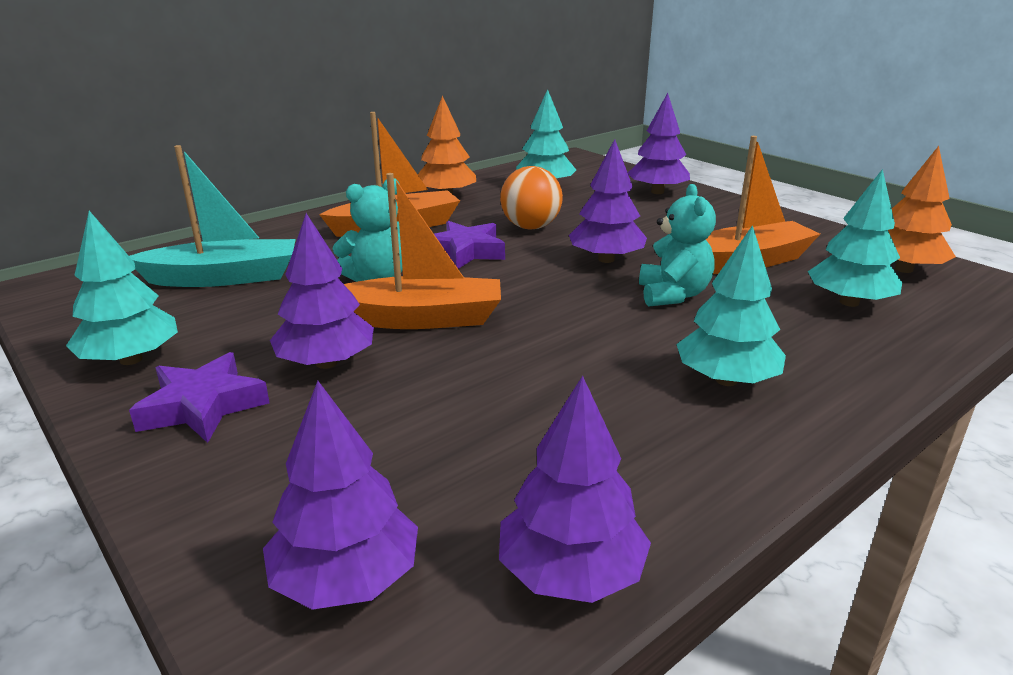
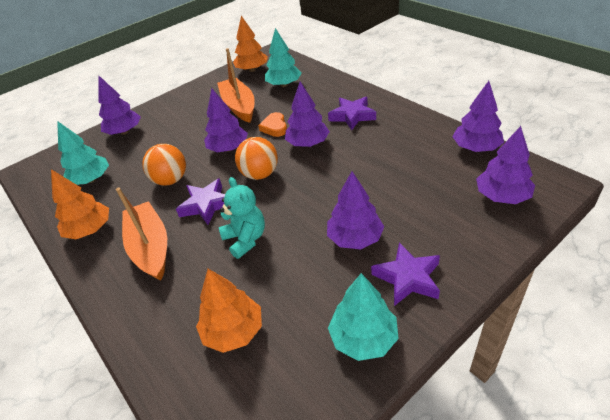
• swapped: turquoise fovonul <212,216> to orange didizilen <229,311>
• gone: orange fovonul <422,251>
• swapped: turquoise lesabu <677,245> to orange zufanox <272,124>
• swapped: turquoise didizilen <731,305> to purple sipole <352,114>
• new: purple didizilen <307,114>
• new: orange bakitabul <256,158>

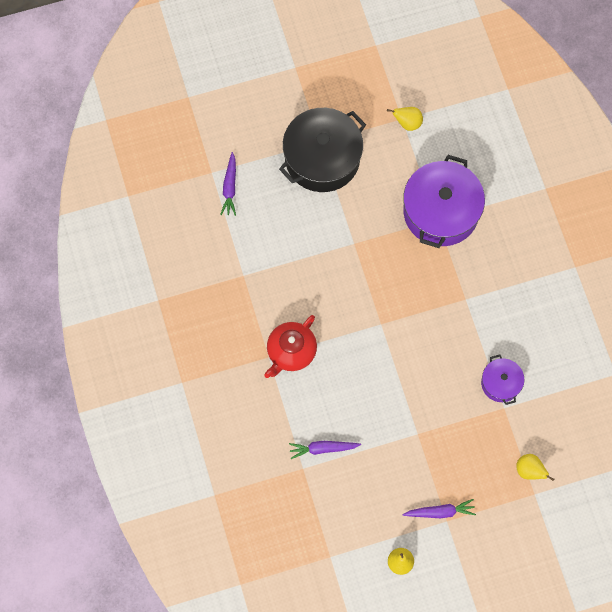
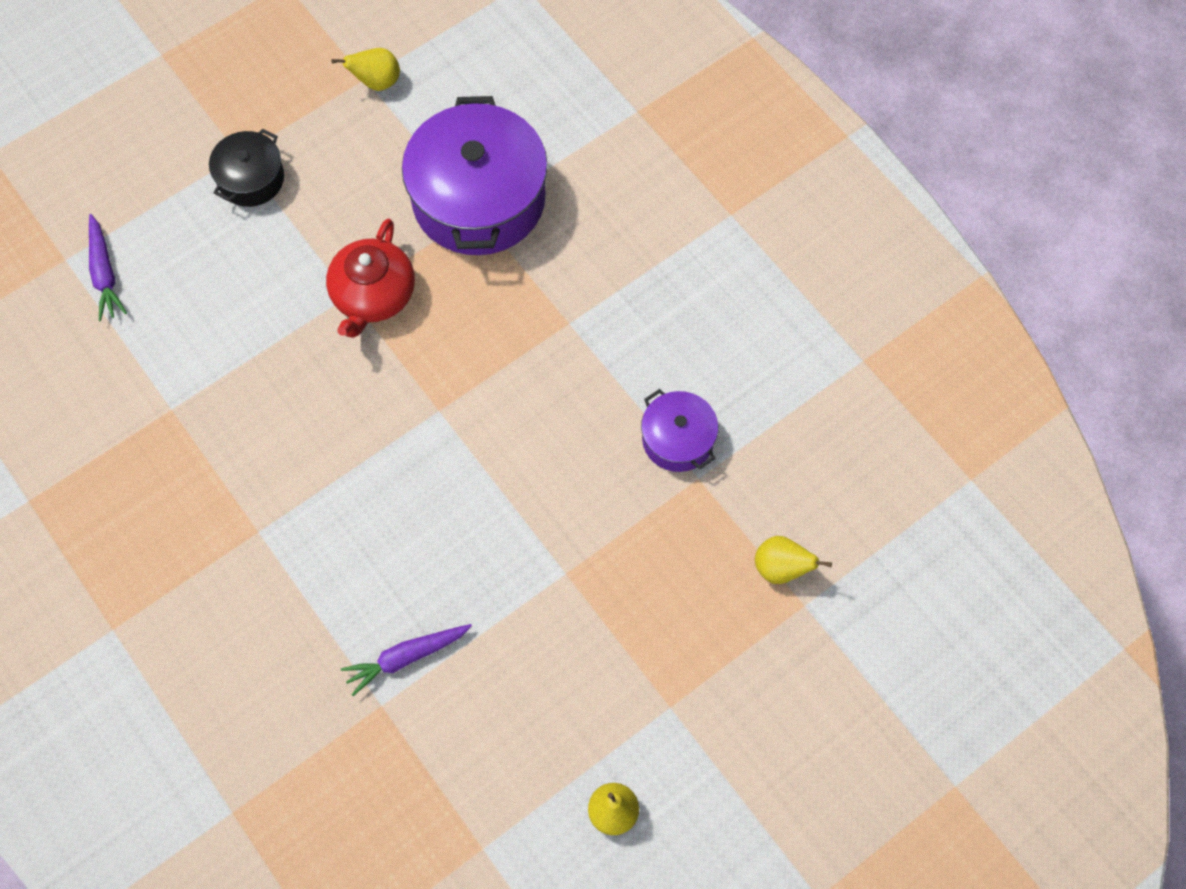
• scaled: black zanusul <322,150> = <246,168> x0.51
• shifted: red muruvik <290,346> to <370,278>
• gone: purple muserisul <439,508>

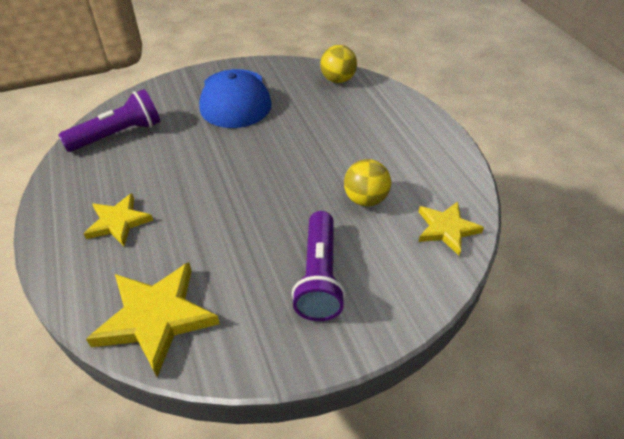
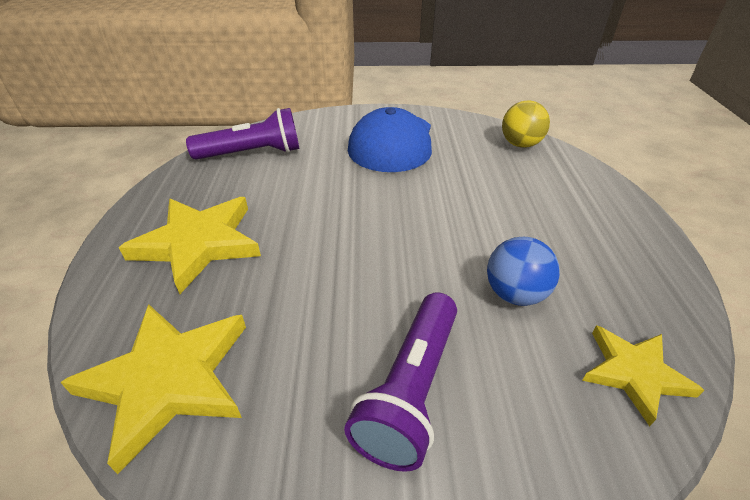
• repainted: yellow bakitabul <367,182> to blue bakitabul <523,271>
• scaled: yellow sipole <118,219> = <190,245> x1.62

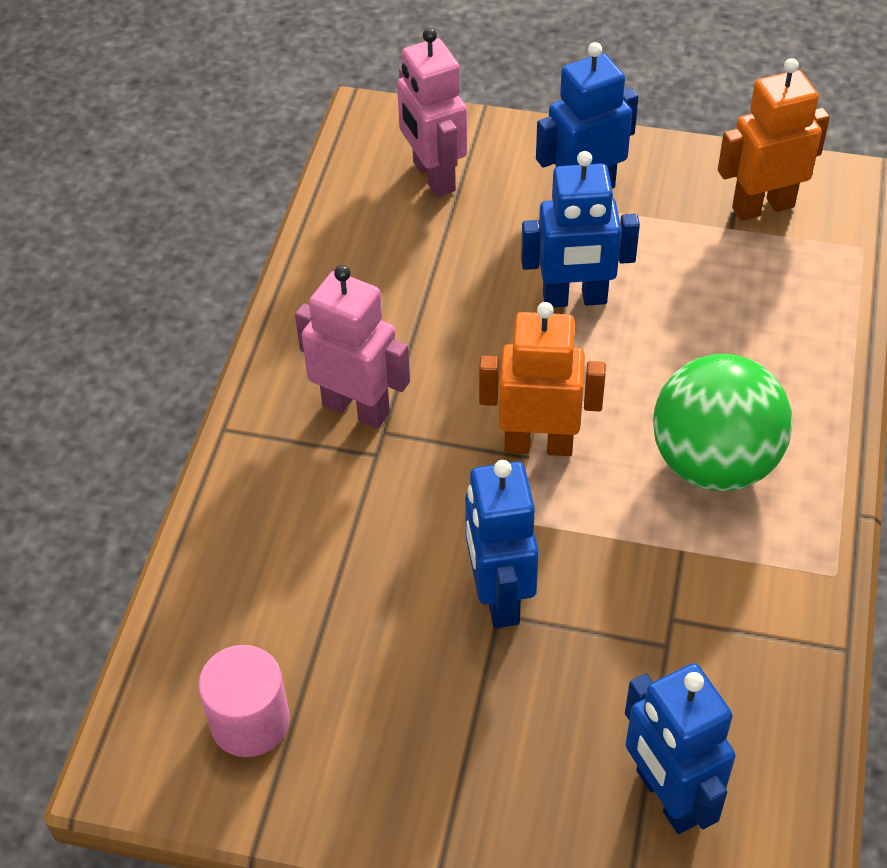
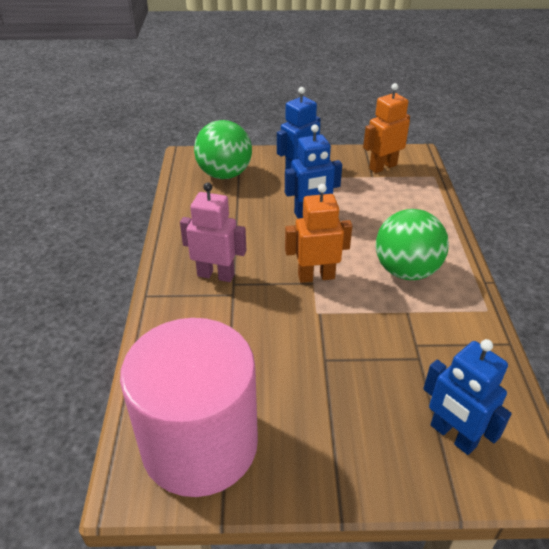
• swapped: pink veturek <432,112> to green bakitabul <223,149>
• gone: blue veturek <502,544>
• scaled: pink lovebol <244,701> = <189,407> x2.37

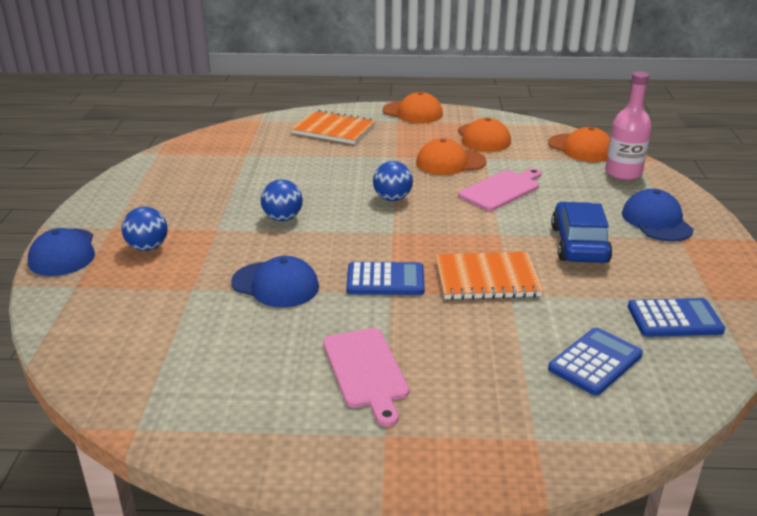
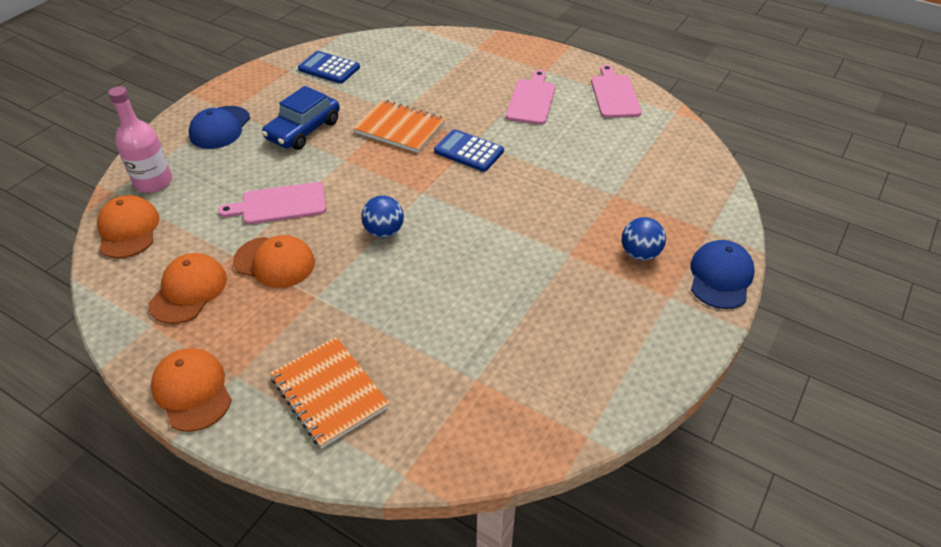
• gone: blue bakitabul <282,200>
• gone: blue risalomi <275,282>
• gone: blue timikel <595,361>
• new: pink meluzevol <616,91>

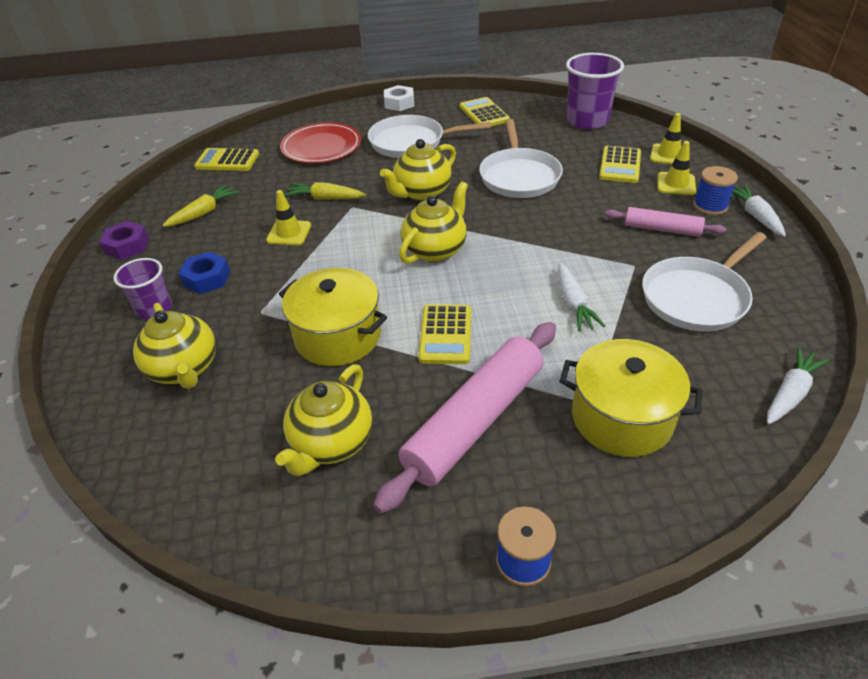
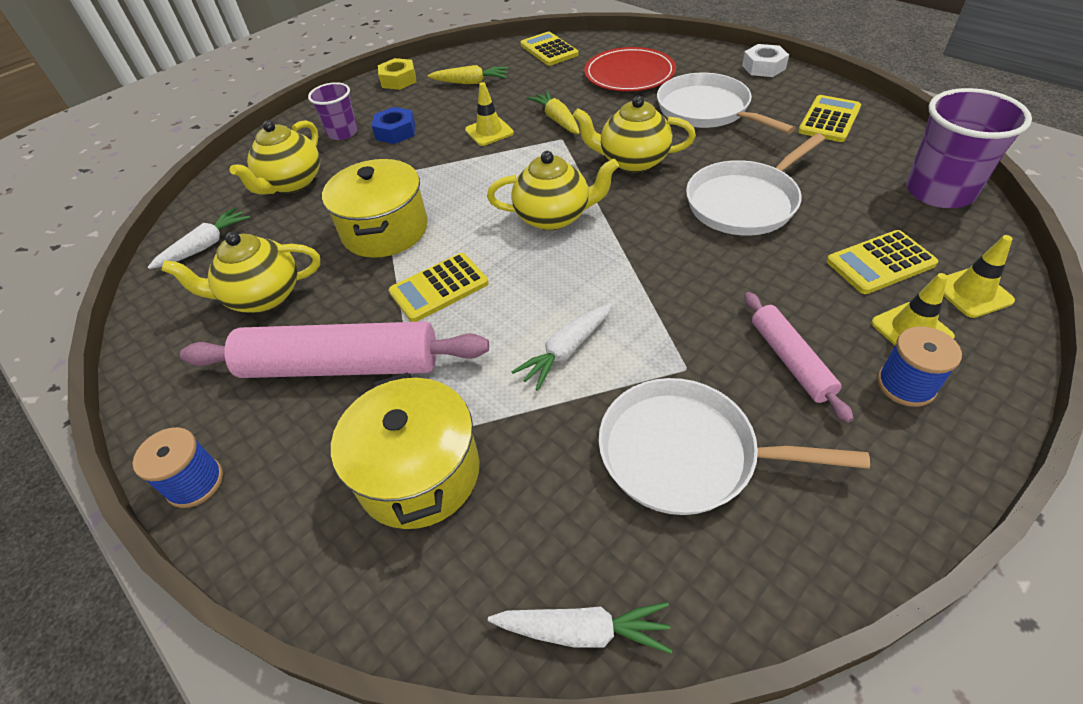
• shifted: white muserisul <759,210> to <199,238>
• repainted: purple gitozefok <124,240> to yellow gitozefok <397,74>

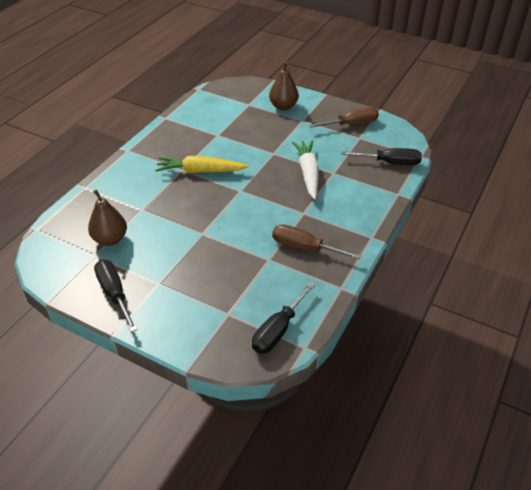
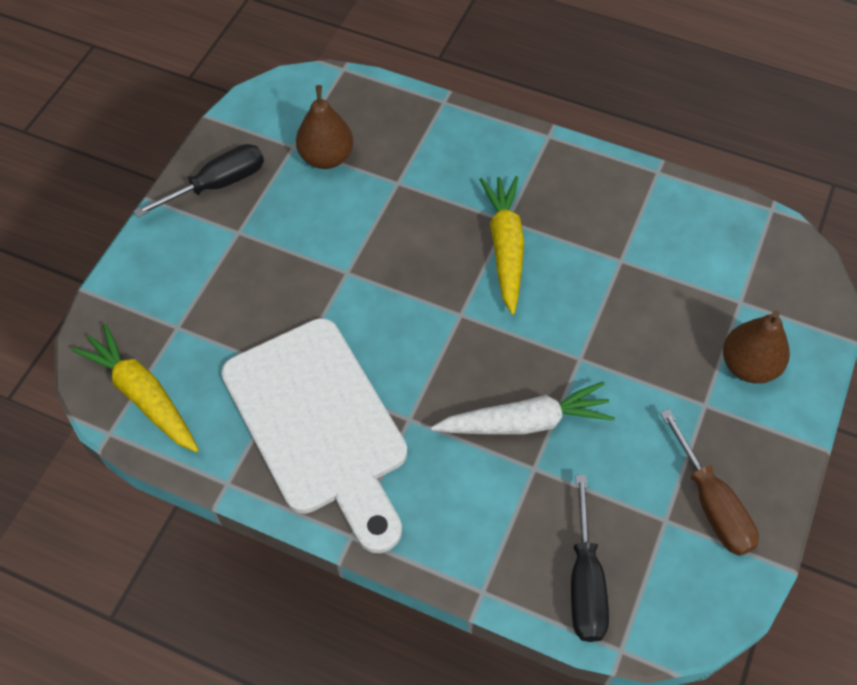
• swapped: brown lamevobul <316,241> to white meluzevol <314,435>
• swapped: black lamevobul <284,317> to yellow muserisul <135,388>

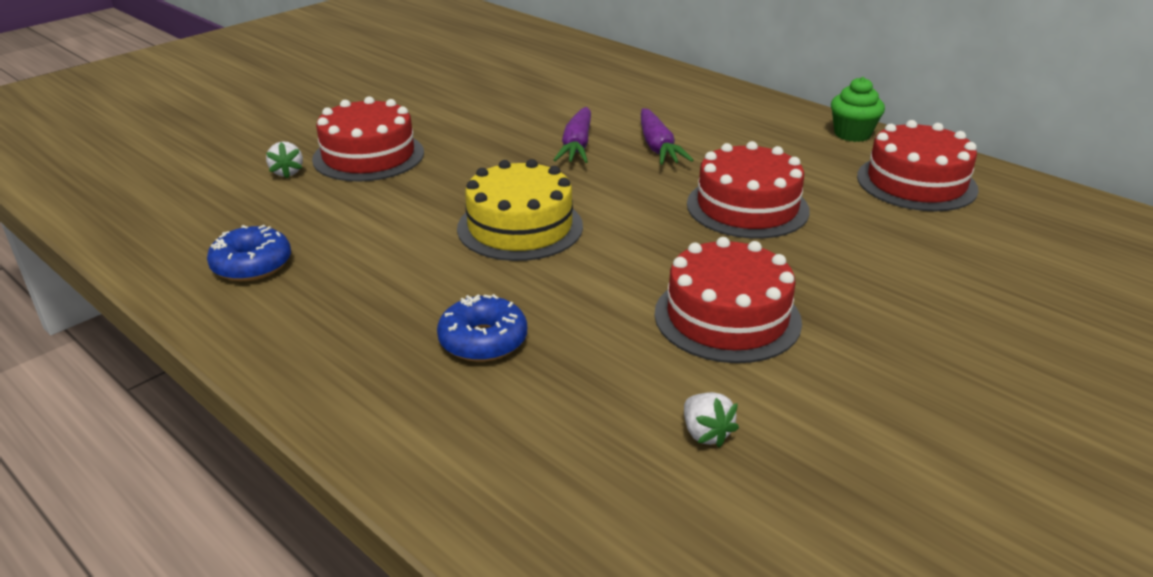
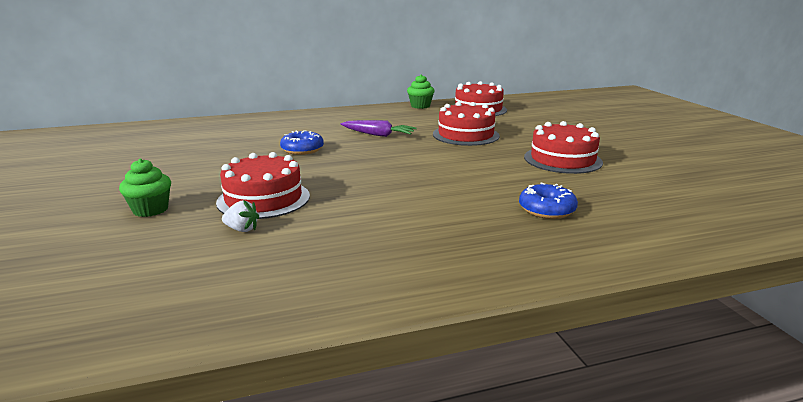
• gone: purple muserisul <572,135>
• gone: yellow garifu <520,210>
• shifted: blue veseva <249,253> to <302,142>
• gone: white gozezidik <711,420>
• new: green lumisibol <145,187>

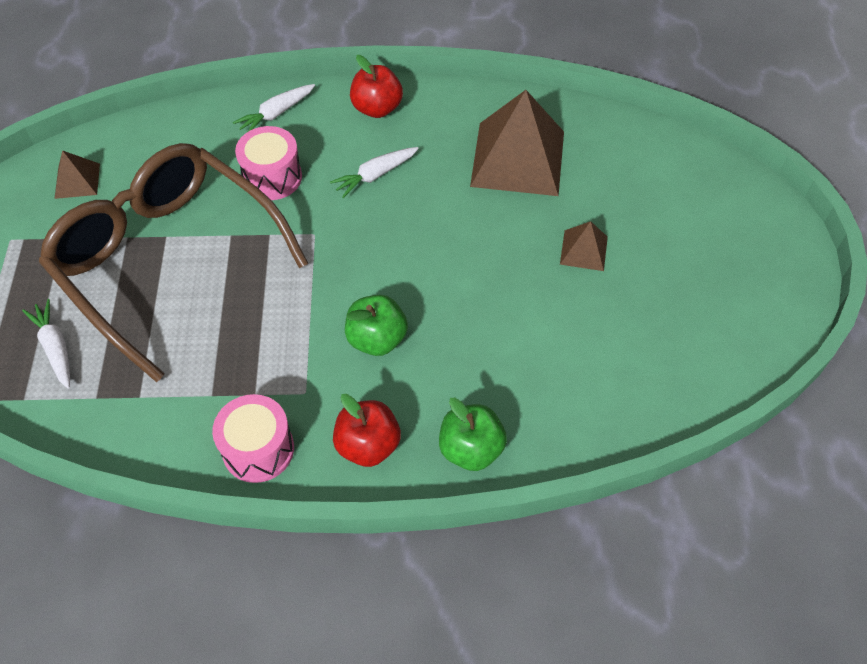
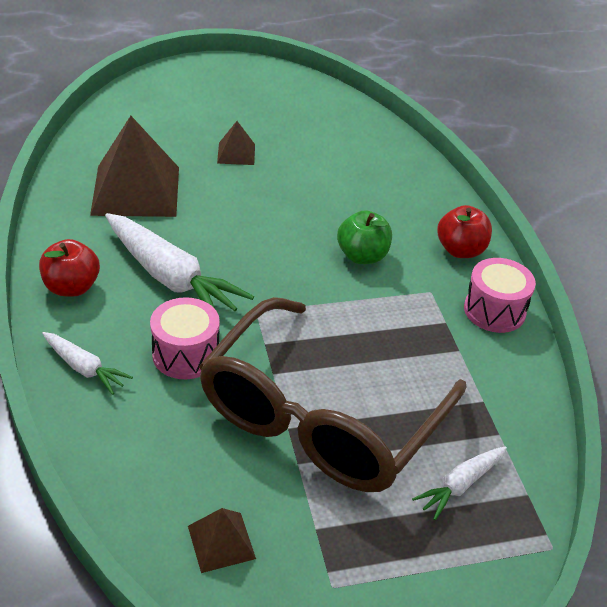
• scaled: white muserisul <374,172> = <179,266> x1.93
• gone: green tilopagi <473,434>

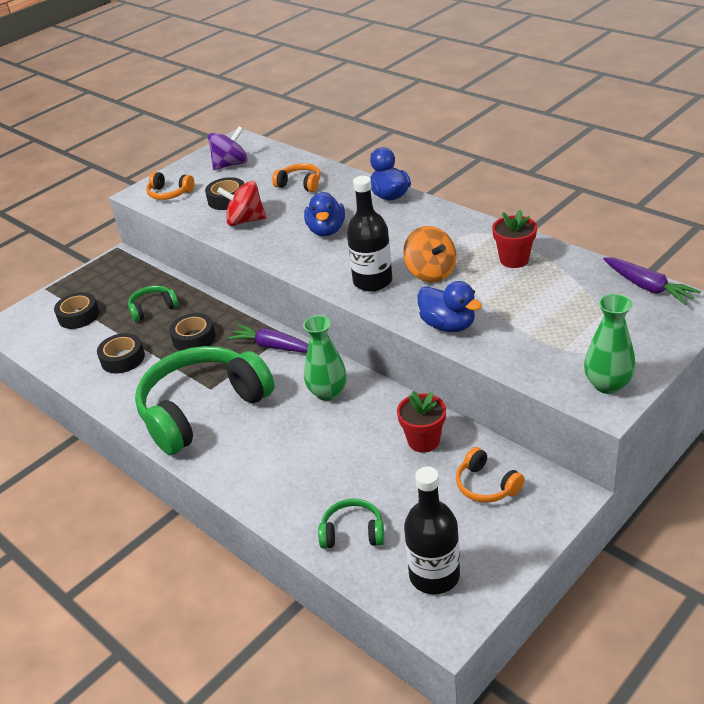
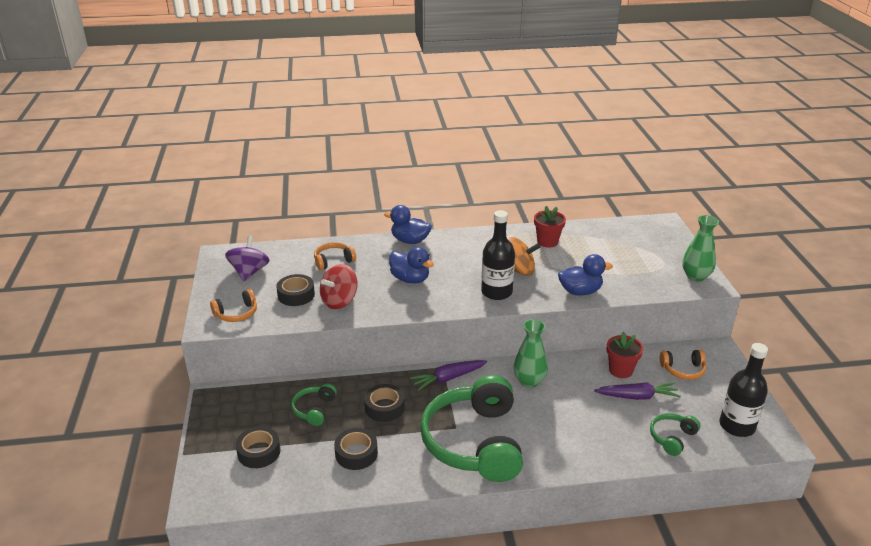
• shifted: purple muserisul <652,281> to <637,391>

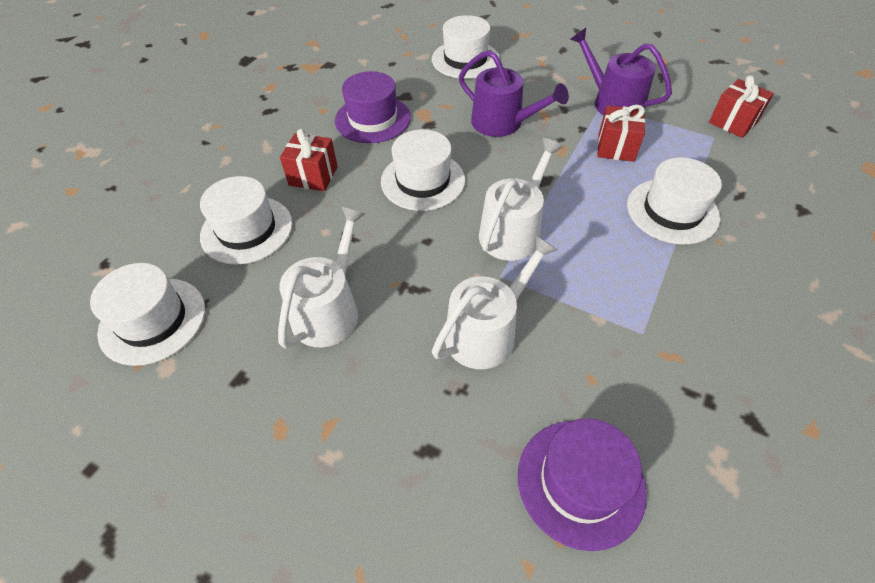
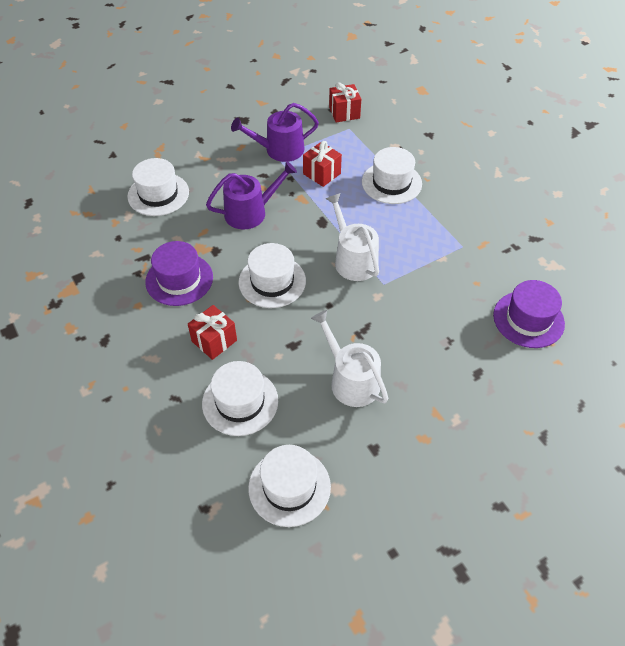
• gone: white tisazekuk <494,302>

